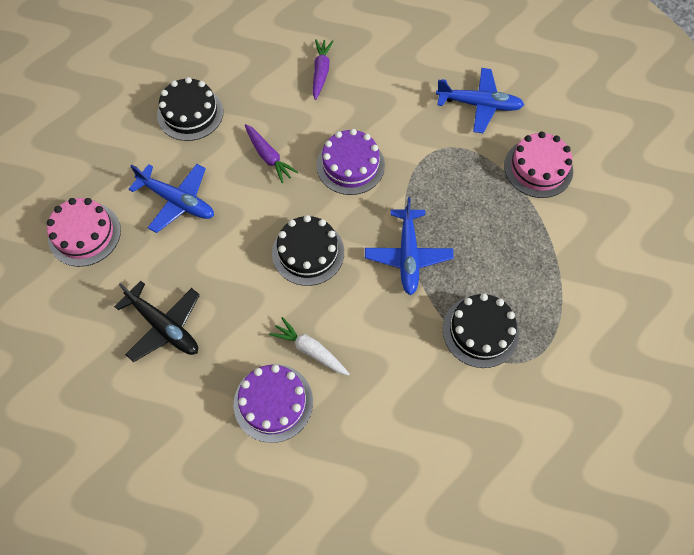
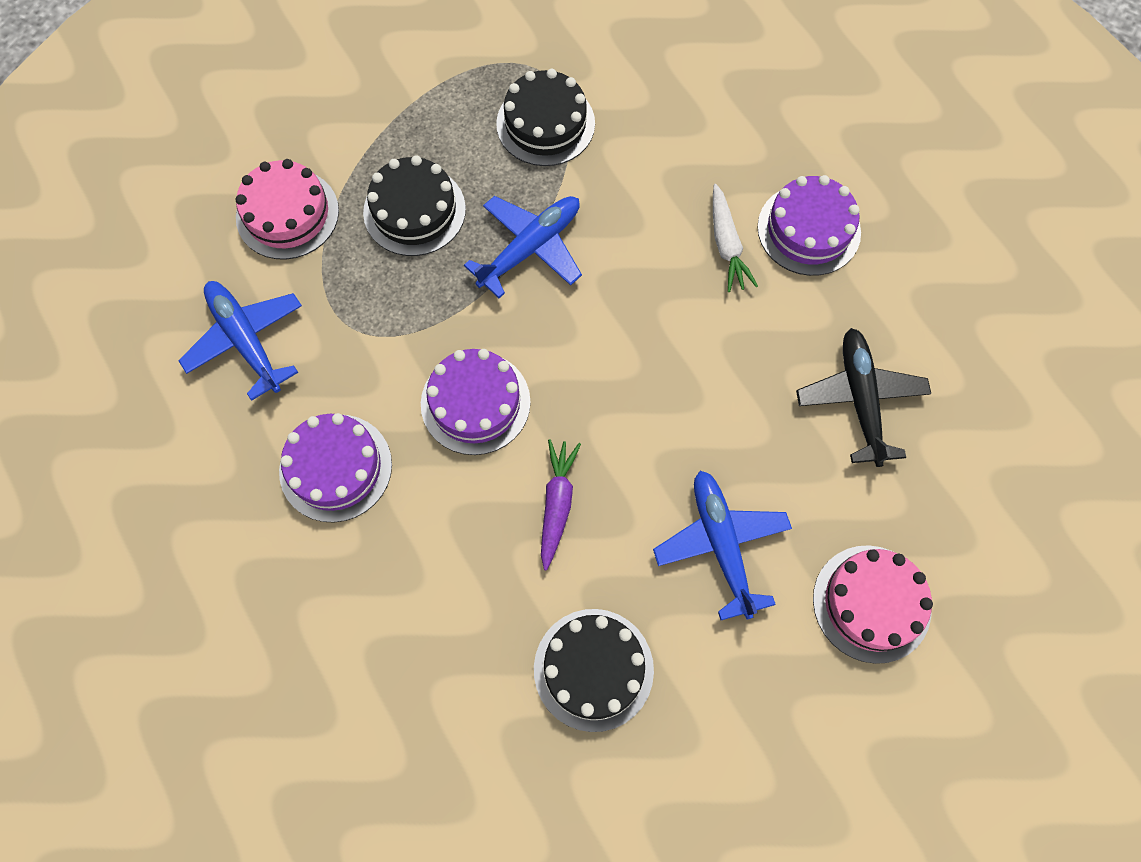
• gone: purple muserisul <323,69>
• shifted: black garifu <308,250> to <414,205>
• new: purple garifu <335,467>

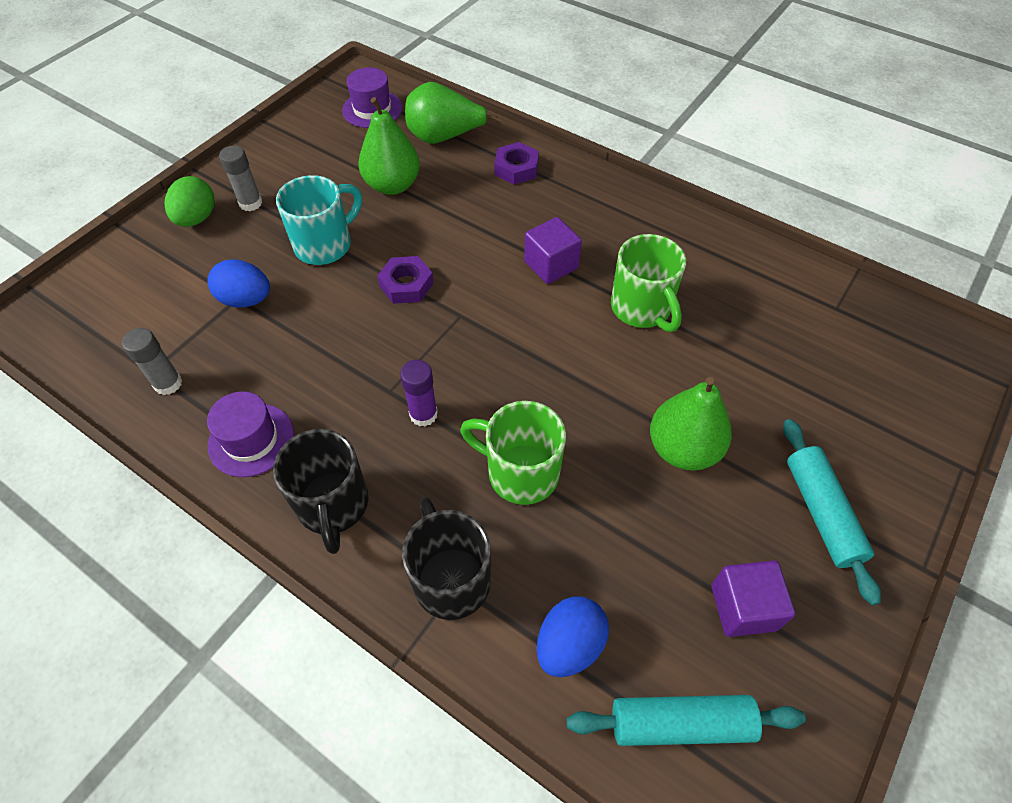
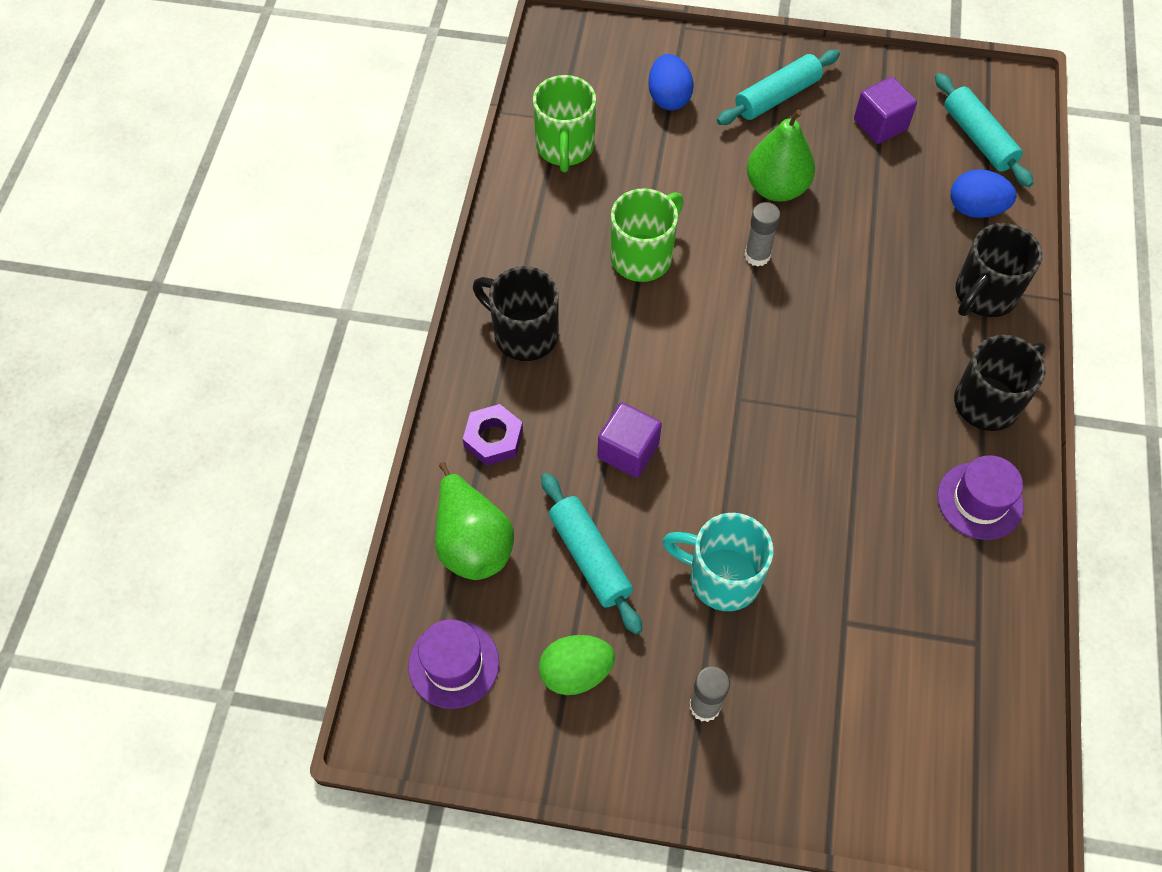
• swapped: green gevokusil <389,146> to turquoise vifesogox <591,553>
• shifted: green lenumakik <189,201> to <577,665>
• shifted: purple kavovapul <553,250> to <630,440>
• gone: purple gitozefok <405,280>
• shifted: blue lenumakik <238,283> to <671,82>
• shifted: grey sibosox <152,361> to <762,234>
• gone: purple sibosox <419,393>
• shifted: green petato <513,453> to <564,123>
• new: black petato <516,313>

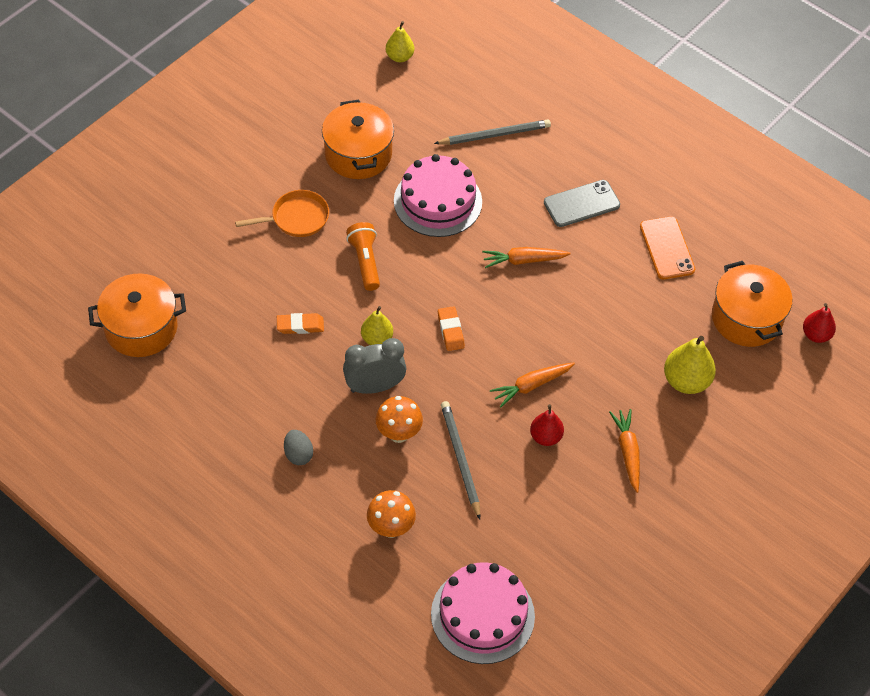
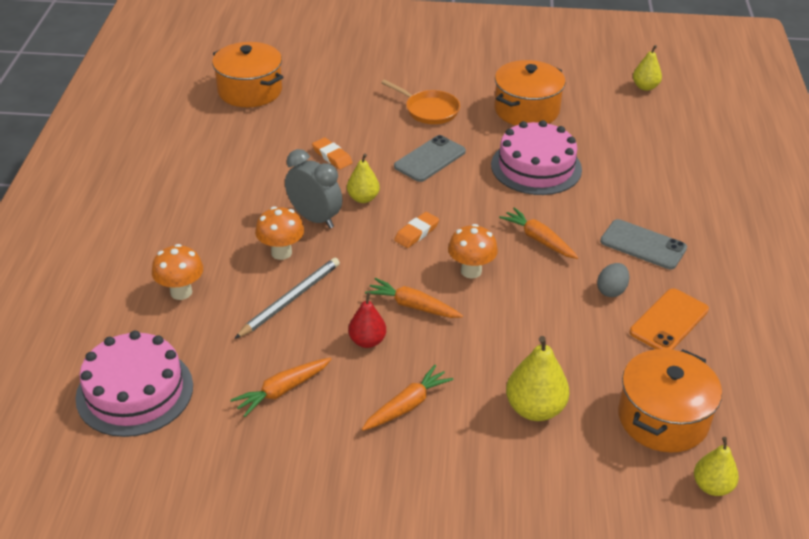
• gone: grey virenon <492,132>
• swapped: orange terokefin <363,256> to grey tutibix <430,158>
• repainted: red gevokusil <819,323> to yellow gevokusil <716,466>
• shifted: grey lenumakik <298,447> to <613,280>
• new: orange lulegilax <473,251>
• new: orange muserisul <280,387>

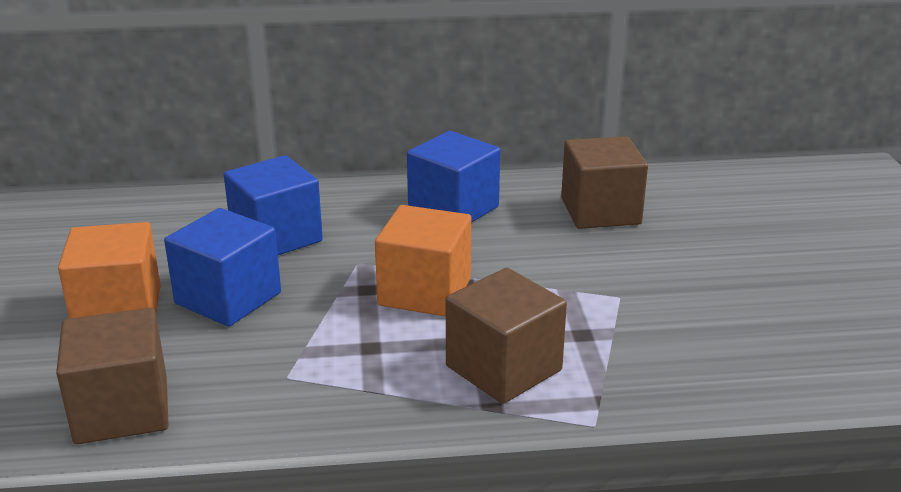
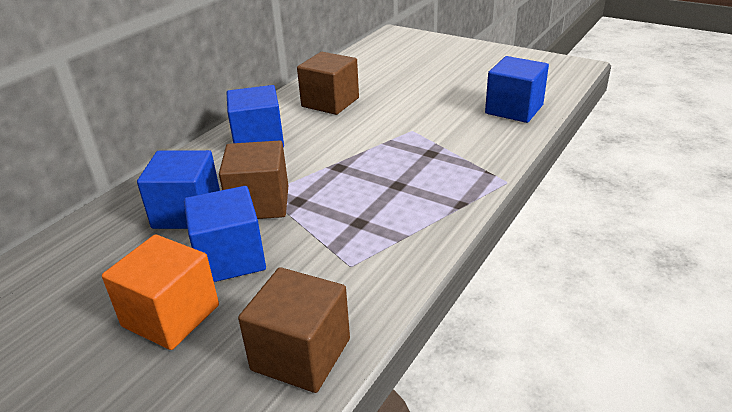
• gone: orange kavovapul <423,261>
• shifted: brown kavovapul <506,336> to <253,179>
• new: blue kavovapul <517,89>

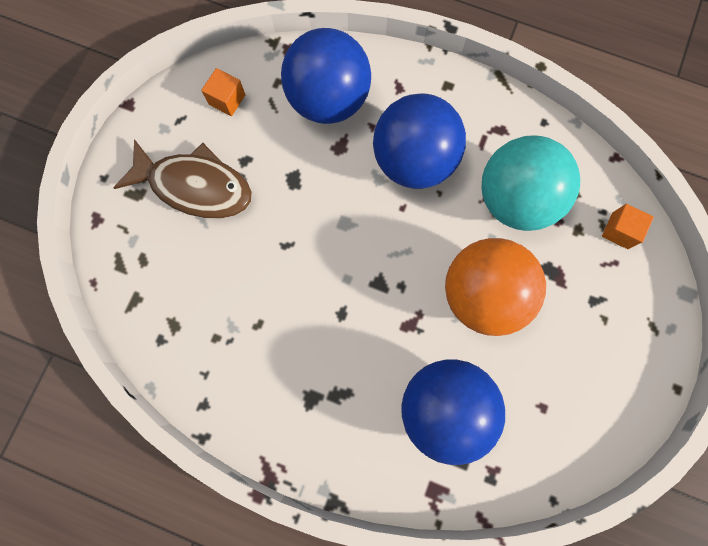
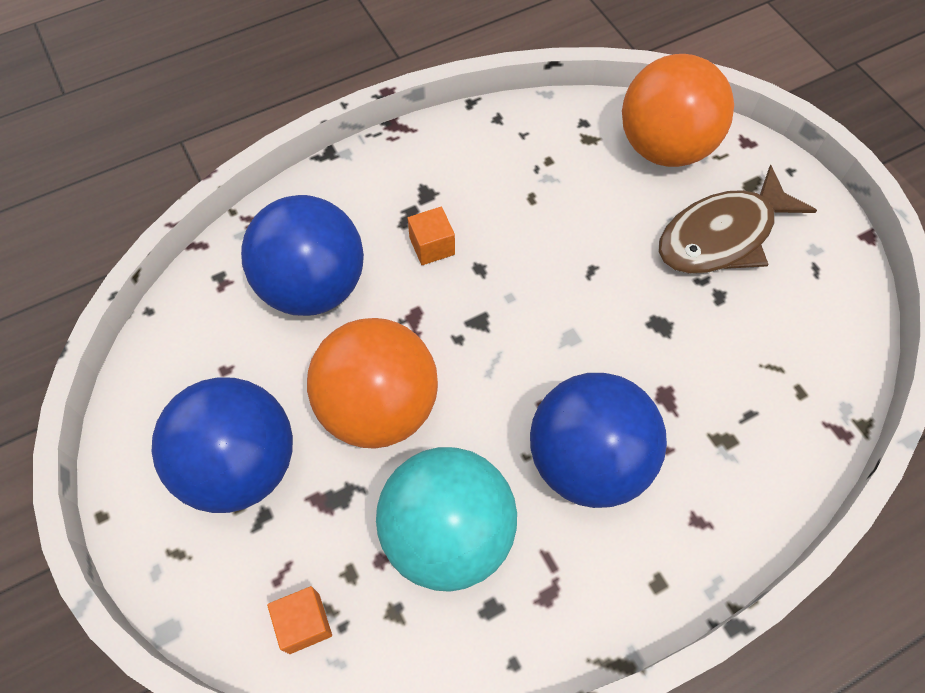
• shifted: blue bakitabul <326,76> to <222,445>
• shifted: orange kavovapul <223,92> to <431,236>
• new: orange bakitabul <678,110>

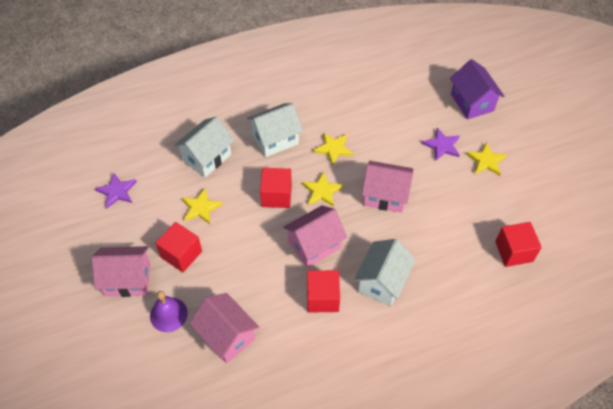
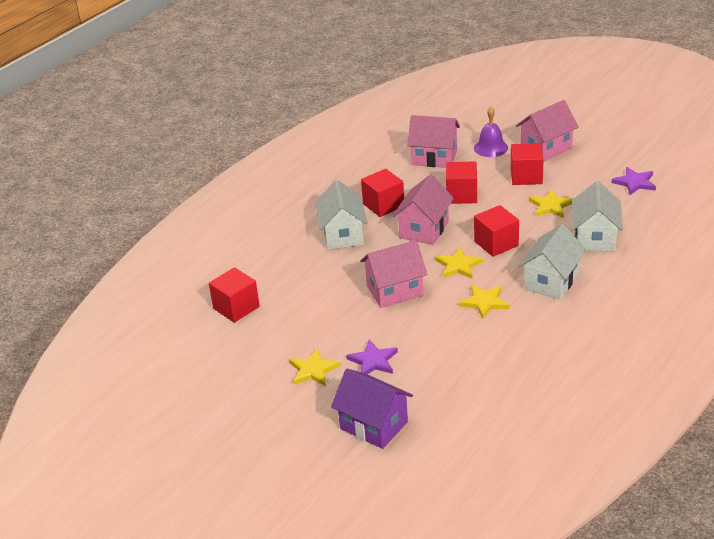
• new: red kavovapul <461,182>

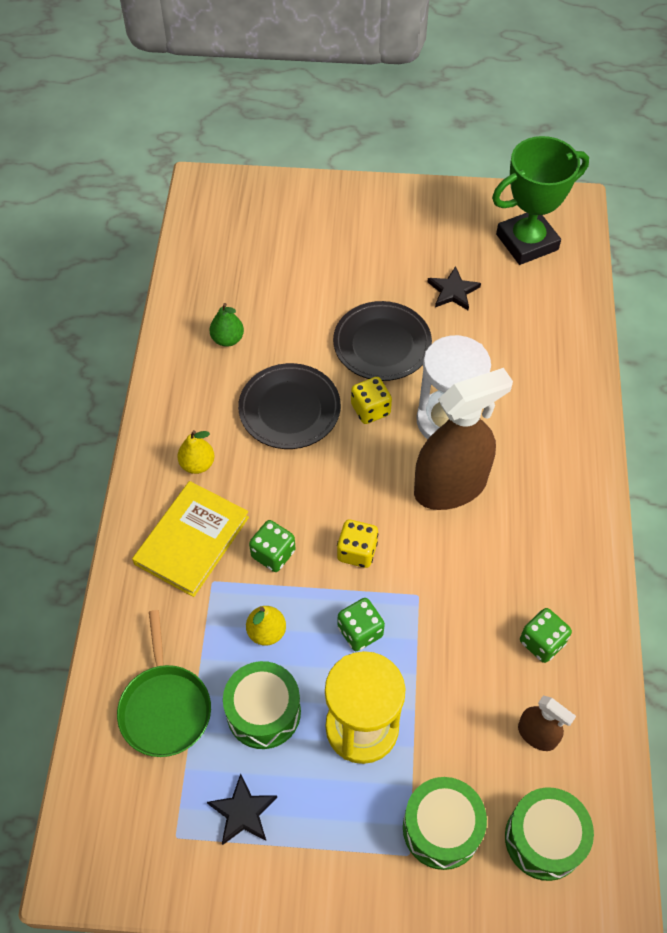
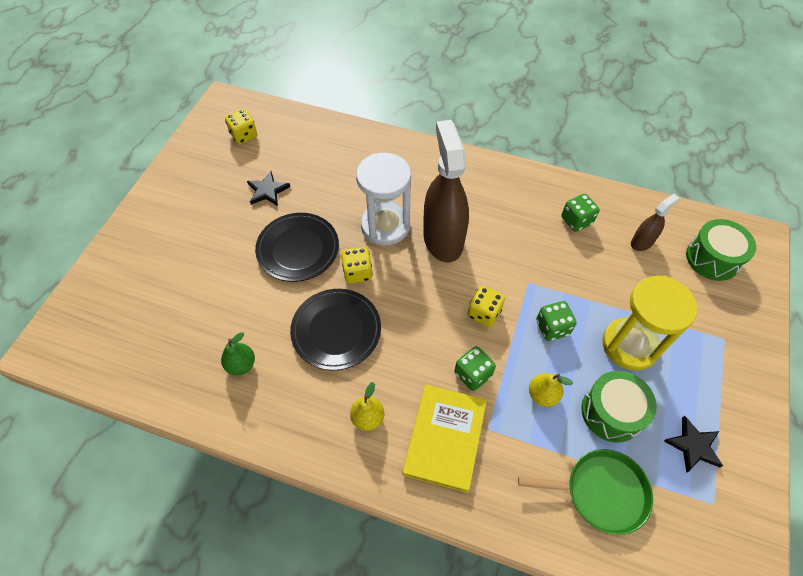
• swapped: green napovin <540,200> to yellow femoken <241,126>
• rotated: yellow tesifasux <190,539> = <445,439> 60 degrees clockwise
• gone: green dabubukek <445,823>

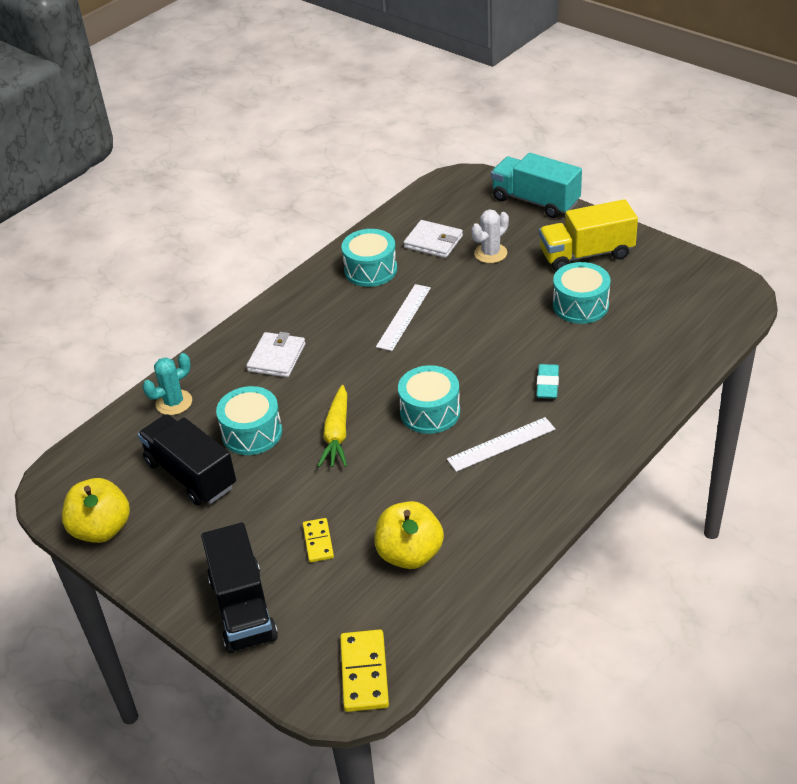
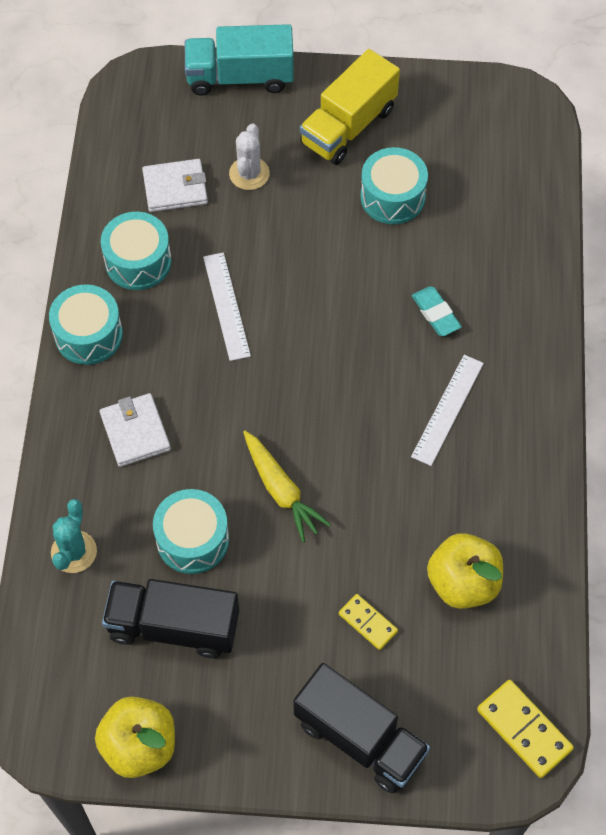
• shifted: turquoise dabubukek <429,399> to <86,324>

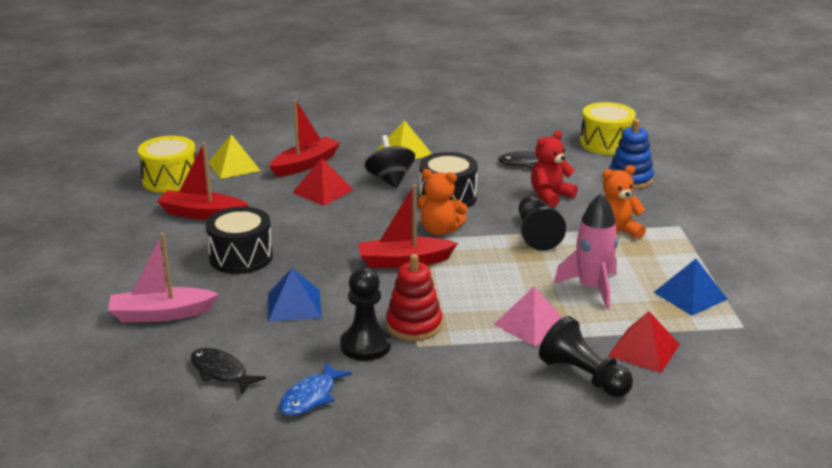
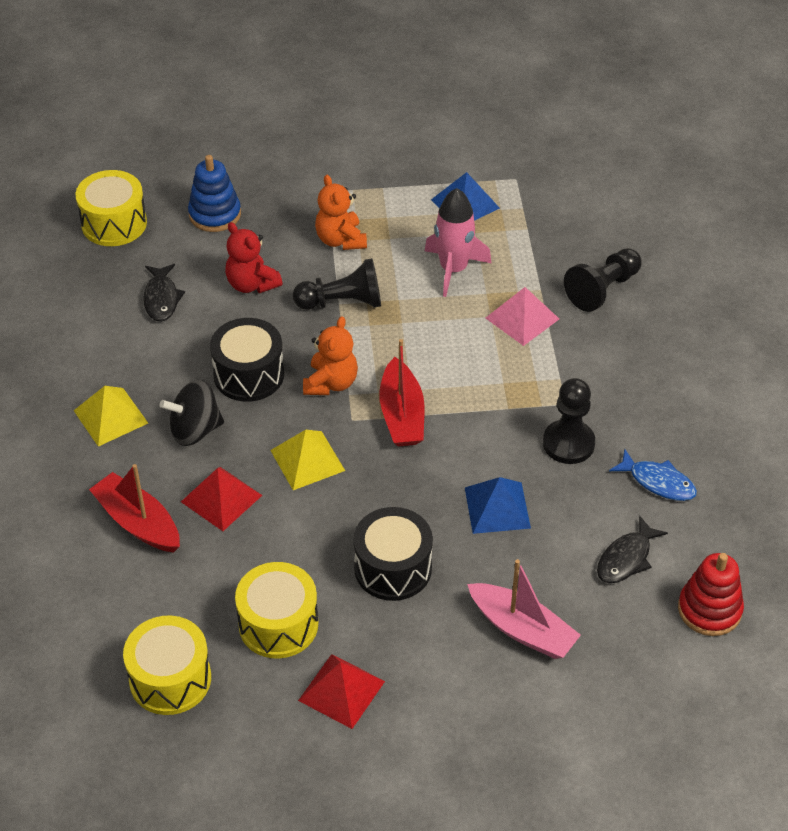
• shifted: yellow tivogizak <234,156> to <307,460>
• swapped: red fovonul <203,181> to yellow dabubukek <276,610>
• rotated: pink fovonul <163,277> = <524,609> 45 degrees counterclockwise
• shifted: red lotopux <414,297> to <711,594>
• shifted: red tivogizak <644,342> to <341,691>

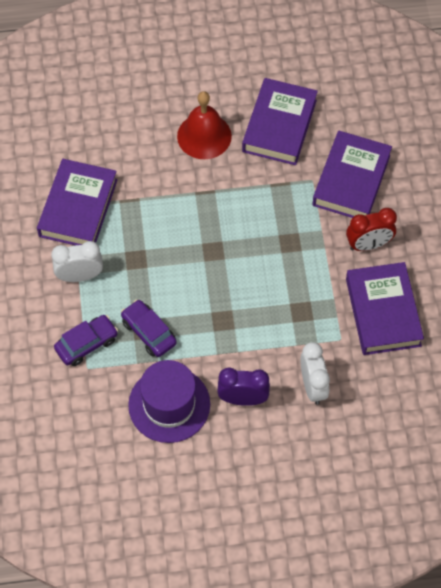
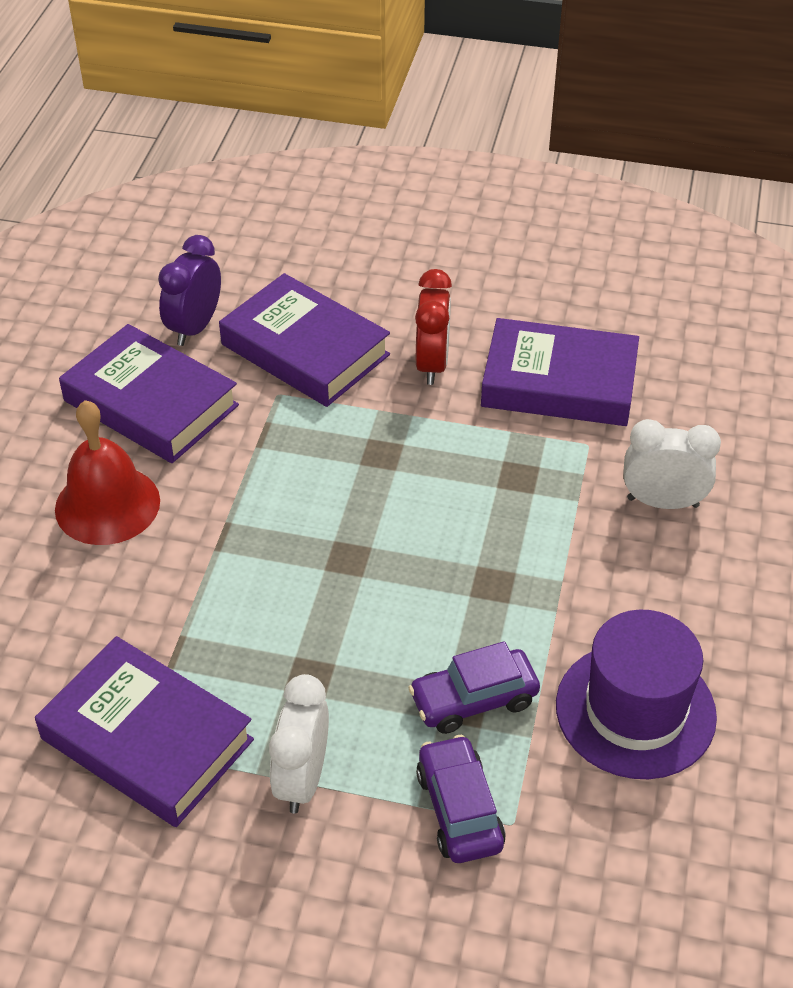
• shifted: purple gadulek <243,387> to <189,290>

